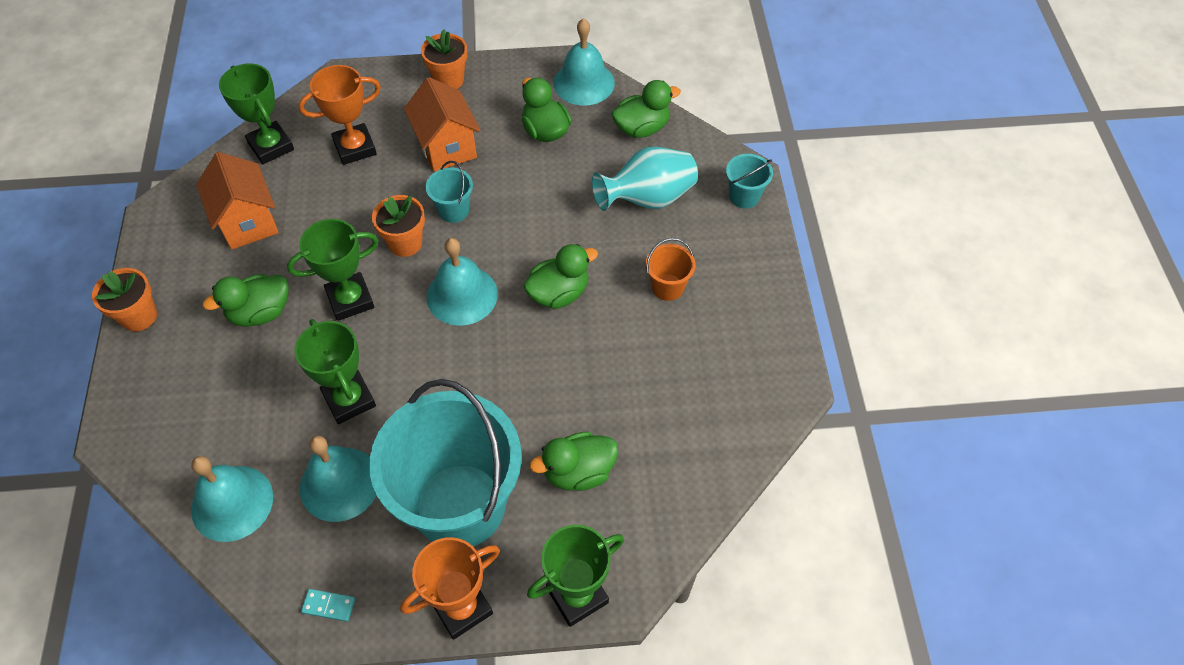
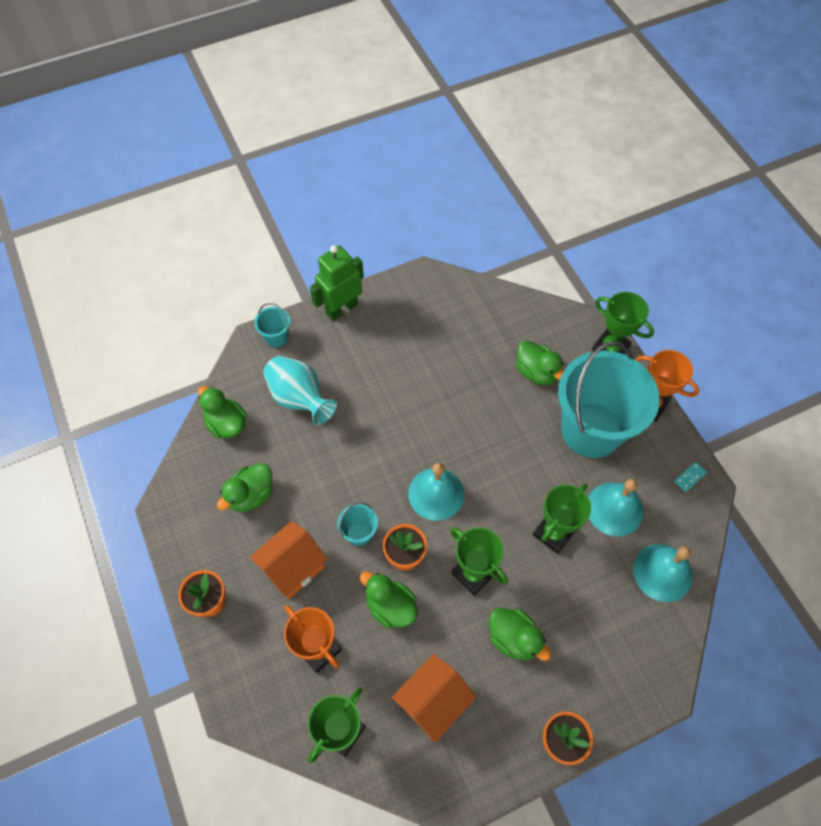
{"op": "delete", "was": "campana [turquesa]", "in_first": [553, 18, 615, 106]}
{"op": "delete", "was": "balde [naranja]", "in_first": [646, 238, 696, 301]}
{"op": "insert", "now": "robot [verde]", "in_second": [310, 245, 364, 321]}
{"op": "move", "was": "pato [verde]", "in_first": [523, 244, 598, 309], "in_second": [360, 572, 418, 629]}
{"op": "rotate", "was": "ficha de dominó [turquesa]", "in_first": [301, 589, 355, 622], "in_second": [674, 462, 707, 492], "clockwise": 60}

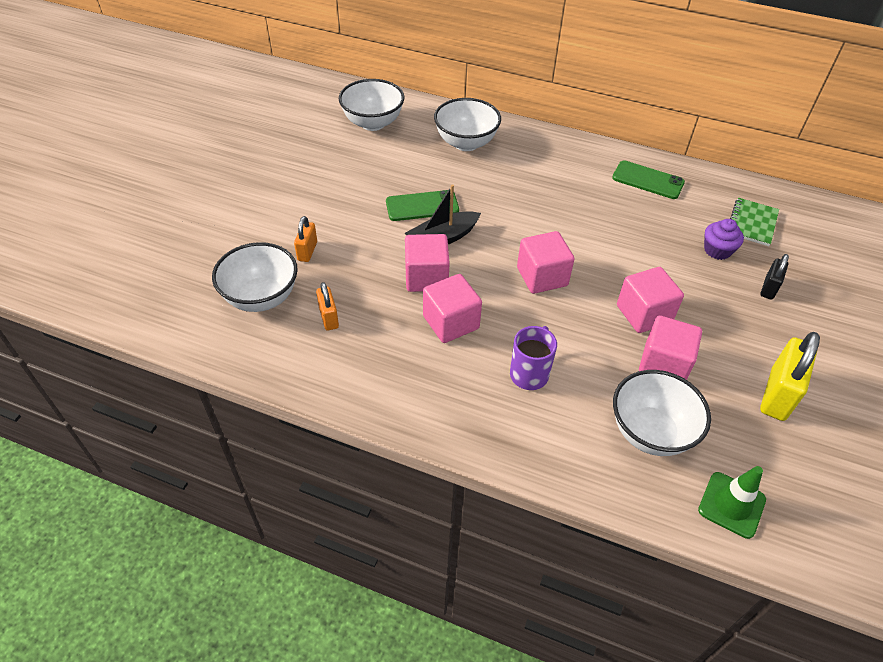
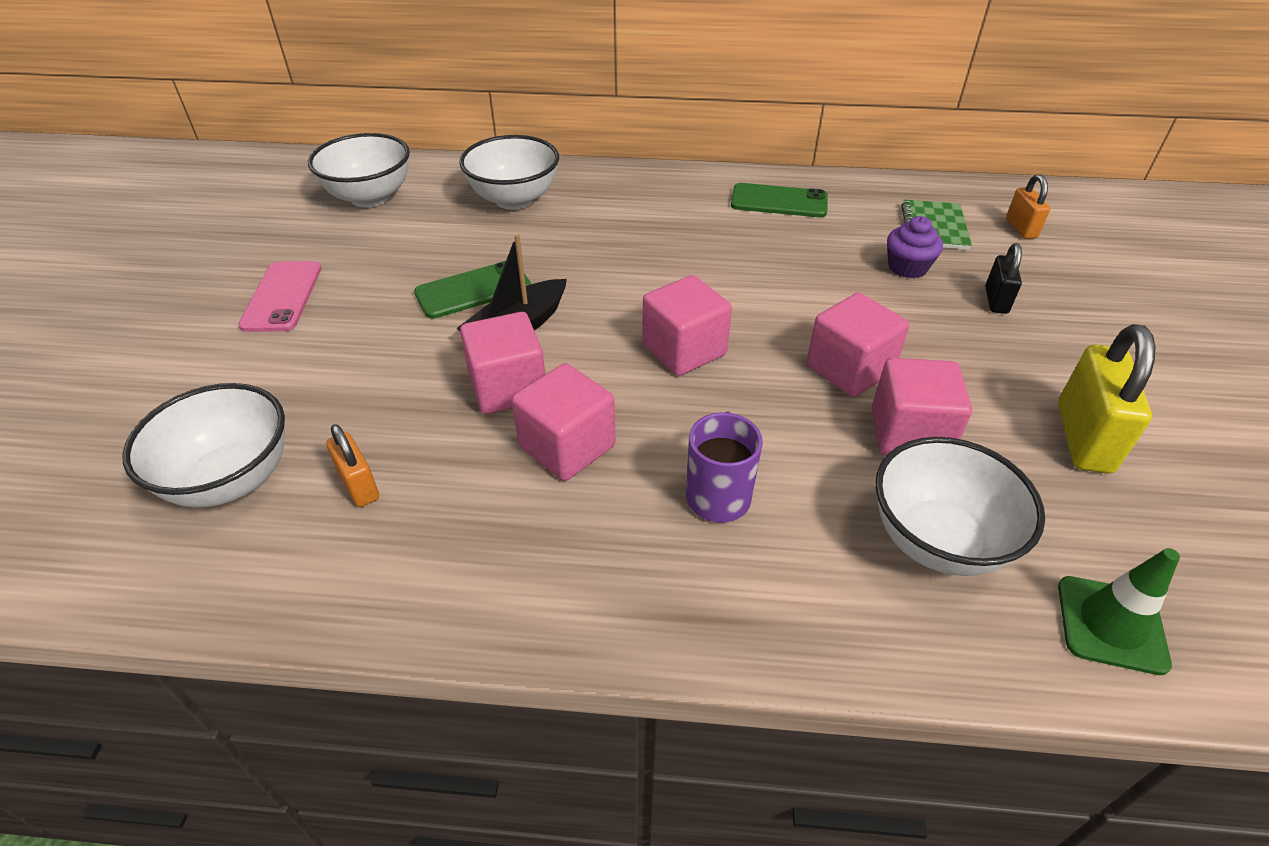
{"op": "insert", "now": "móvil [rosa]", "in_second": [238, 261, 321, 332]}
{"op": "move", "was": "candado [naranja]", "in_first": [294, 216, 317, 262], "in_second": [1006, 174, 1051, 239]}

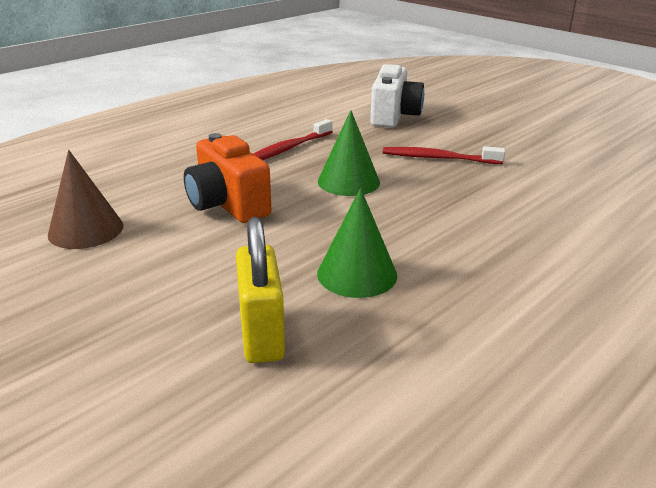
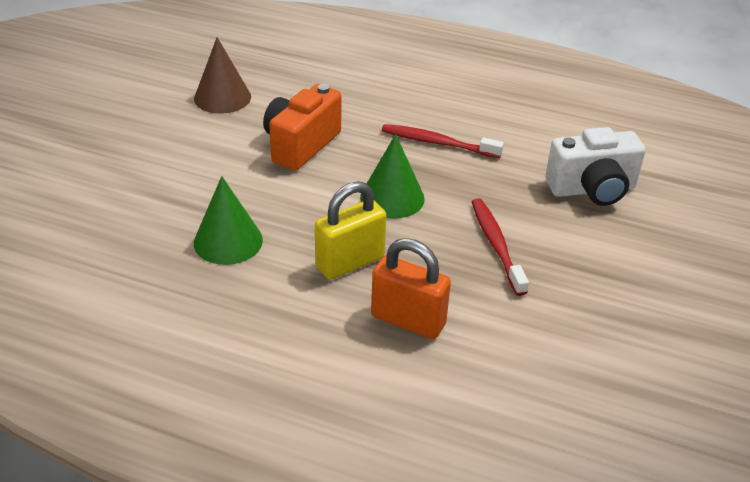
{"op": "insert", "now": "candado [naranja]", "in_second": [371, 238, 451, 339]}
{"op": "move", "was": "candado [amarillo]", "in_first": [236, 217, 285, 363], "in_second": [315, 181, 386, 280]}

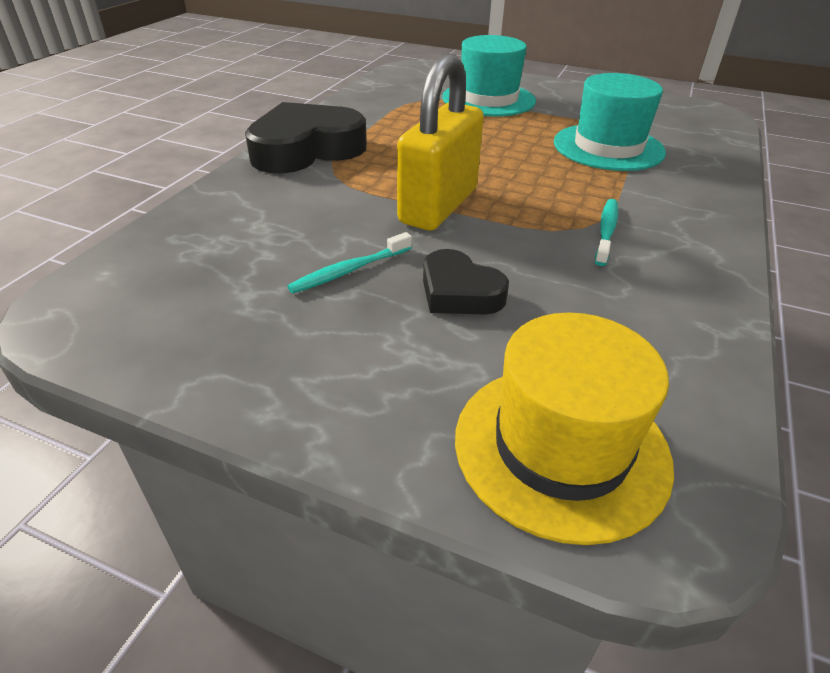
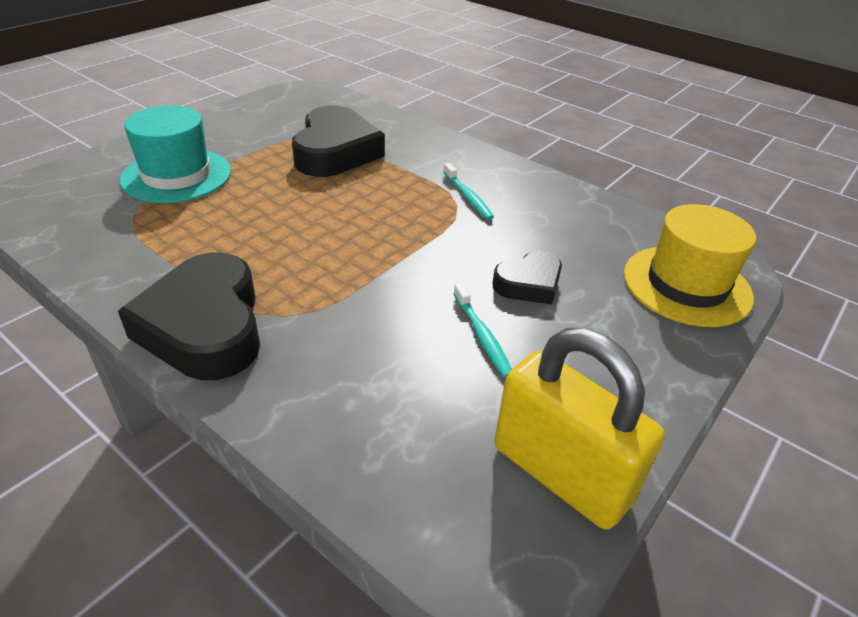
{"op": "move", "was": "candado [amarillo]", "in_first": [397, 54, 484, 231], "in_second": [494, 328, 665, 530]}
{"op": "replace", "was": "sombrero [turquesa]", "now": "corazón [negro]", "in_first": [554, 73, 666, 171], "in_second": [292, 106, 385, 177]}
{"op": "rotate", "was": "cepillo de dientes [turquesa]", "in_first": [595, 199, 618, 266], "in_second": [443, 163, 494, 220], "clockwise": -150}

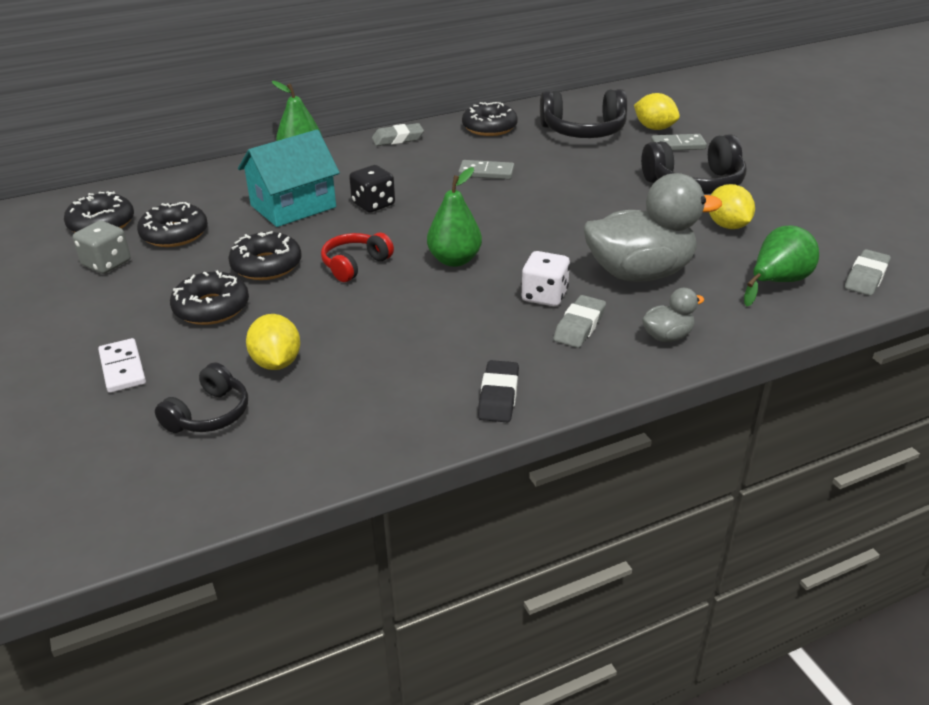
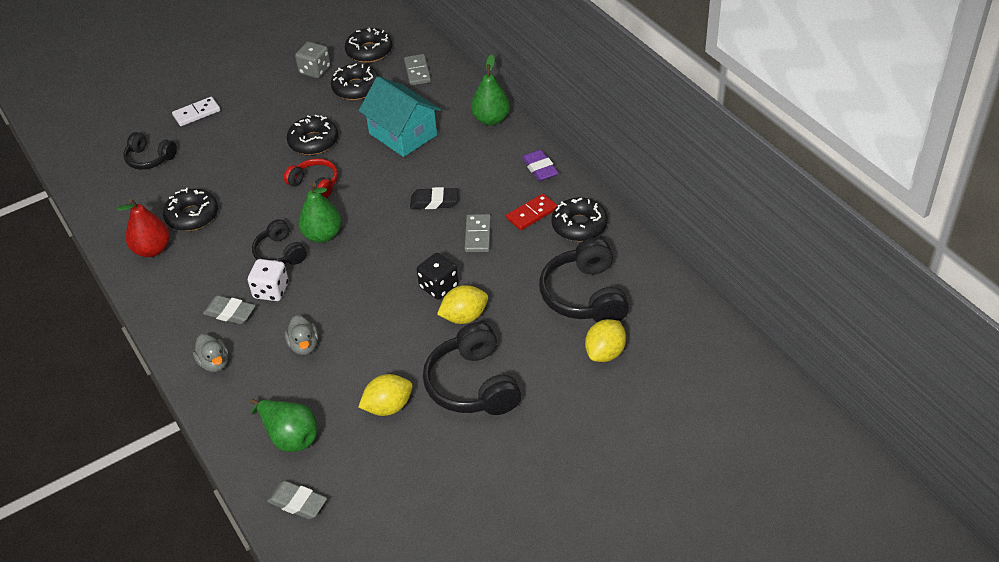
{"op": "insert", "now": "pera [rojo]", "in_second": [116, 198, 170, 257]}
{"op": "insert", "now": "auriculares [negro]", "in_second": [252, 219, 307, 265]}
{"op": "insert", "now": "ficha de dominó [rojo]", "in_second": [506, 194, 558, 230]}
{"op": "move", "was": "rosquilla [negro]", "in_first": [170, 270, 249, 325], "in_second": [163, 188, 218, 231]}
{"op": "move", "was": "limón [amarillo]", "in_first": [246, 314, 300, 370], "in_second": [437, 285, 488, 324]}
{"op": "move", "was": "dado [negro]", "in_first": [349, 165, 395, 213], "in_second": [417, 253, 459, 300]}
{"op": "move", "was": "goma de borrar [negro]", "in_first": [478, 360, 519, 422], "in_second": [410, 187, 458, 209]}
{"op": "move", "was": "ficha de dominó [gris]", "in_first": [651, 134, 707, 151], "in_second": [404, 54, 431, 86]}
{"op": "recolor", "was": "goma de borrar [gris]", "now": "goma de borrar [morado]", "in_first": [372, 123, 424, 146], "in_second": [522, 150, 559, 181]}
{"op": "resize", "was": "pato [gris]", "in_first": [583, 173, 722, 282], "in_second": [285, 315, 318, 355], "ratio": 0.45}

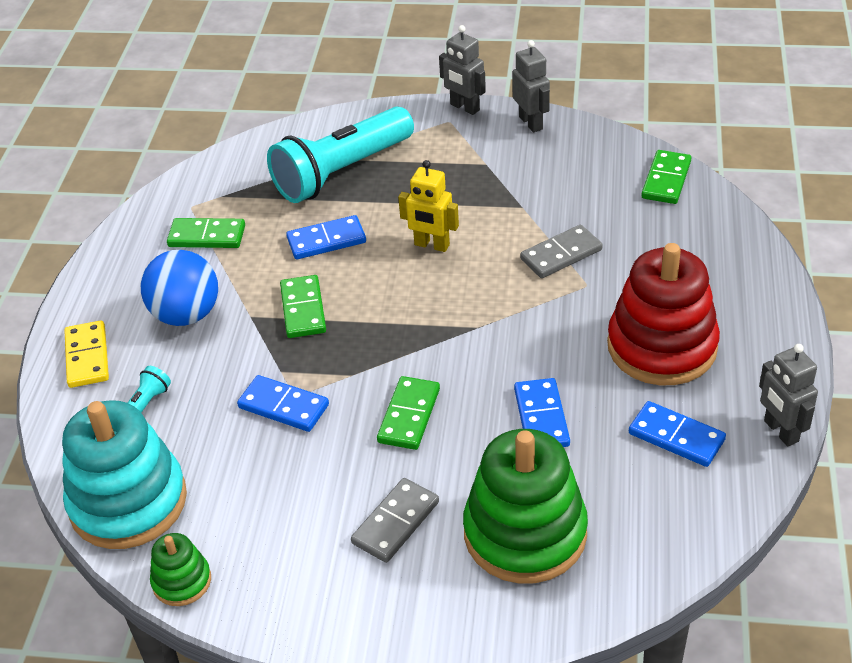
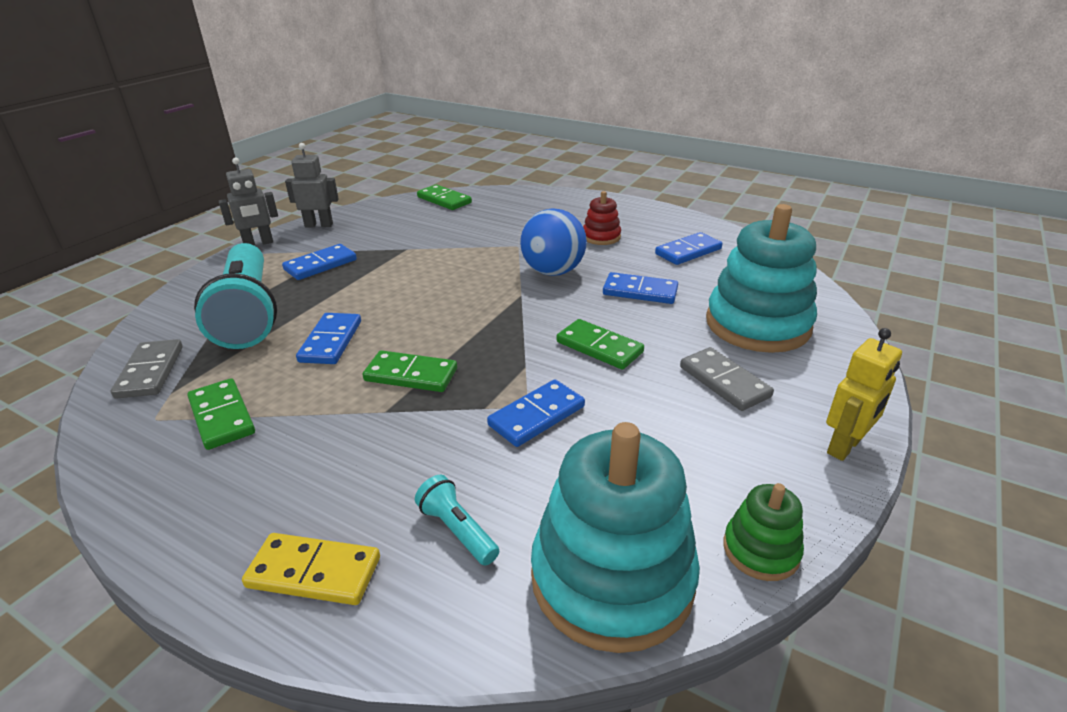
{"op": "delete", "was": "robot [gris]", "in_first": [759, 344, 818, 446]}
{"op": "insert", "now": "ficha de dominó [azul]", "in_second": [282, 244, 357, 280]}
{"op": "move", "was": "pelota [azul]", "in_first": [141, 250, 218, 326], "in_second": [520, 208, 587, 276]}
{"op": "move", "was": "robot [amarillo]", "in_first": [398, 160, 459, 252], "in_second": [826, 328, 902, 461]}
{"op": "move", "was": "ficha de dominó [gris]", "in_first": [520, 225, 603, 278], "in_second": [111, 339, 183, 399]}
{"op": "recolor", "was": "juguete apilable [verde]", "now": "juguete apilable [turquesa]", "in_first": [463, 429, 588, 584], "in_second": [706, 204, 817, 353]}
{"op": "rotate", "was": "ficha de dominó [verde]", "in_first": [167, 218, 245, 248], "in_second": [187, 378, 255, 450], "clockwise": -60}
{"op": "resize", "was": "juguete apilable [rojo]", "in_first": [607, 243, 720, 385], "in_second": [583, 191, 621, 245], "ratio": 0.48}

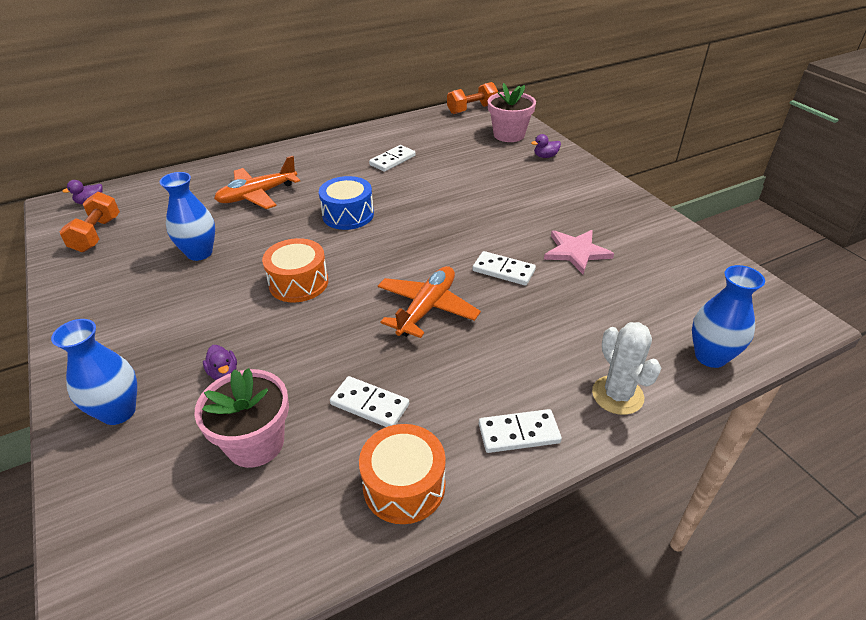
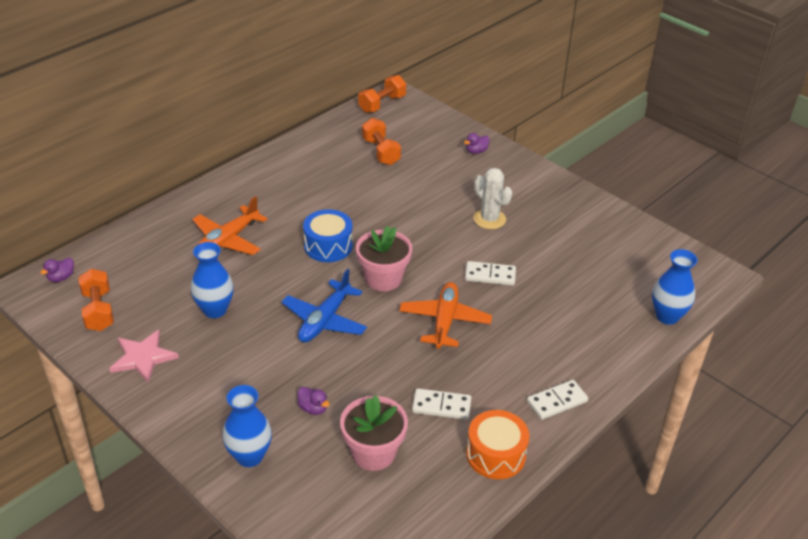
{"op": "delete", "was": "ficha de dominó [blanco]", "in_first": [369, 145, 416, 172]}
{"op": "insert", "now": "mancuerna [naranja]", "in_second": [362, 118, 401, 165]}
{"op": "move", "was": "maceta [rosa]", "in_first": [488, 83, 536, 142], "in_second": [356, 226, 412, 291]}
{"op": "move", "was": "estrella [rosa]", "in_first": [544, 230, 614, 274], "in_second": [109, 330, 179, 382]}
{"op": "move", "was": "cactus [blanco]", "in_first": [592, 322, 661, 415], "in_second": [473, 168, 512, 229]}
{"op": "replace", "was": "tambor [naranja]", "now": "avión [azul]", "in_first": [262, 238, 328, 302], "in_second": [282, 269, 367, 342]}

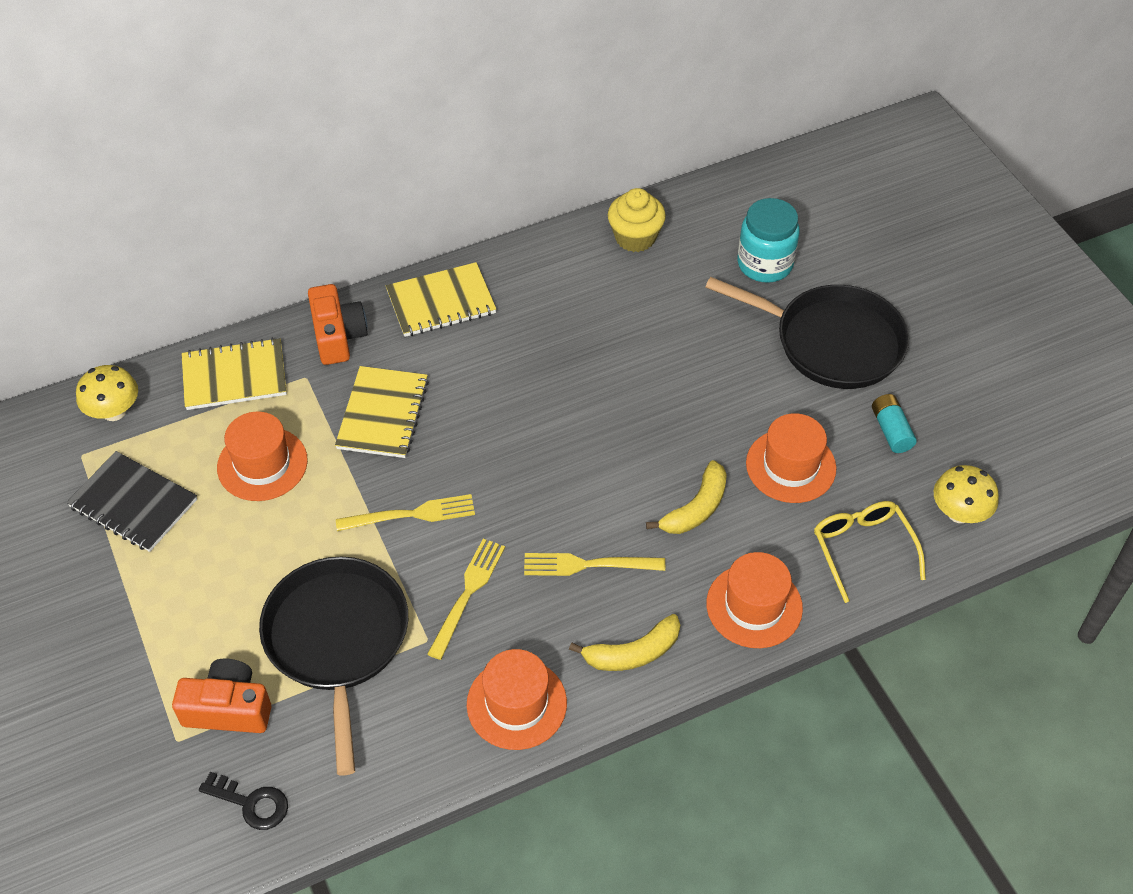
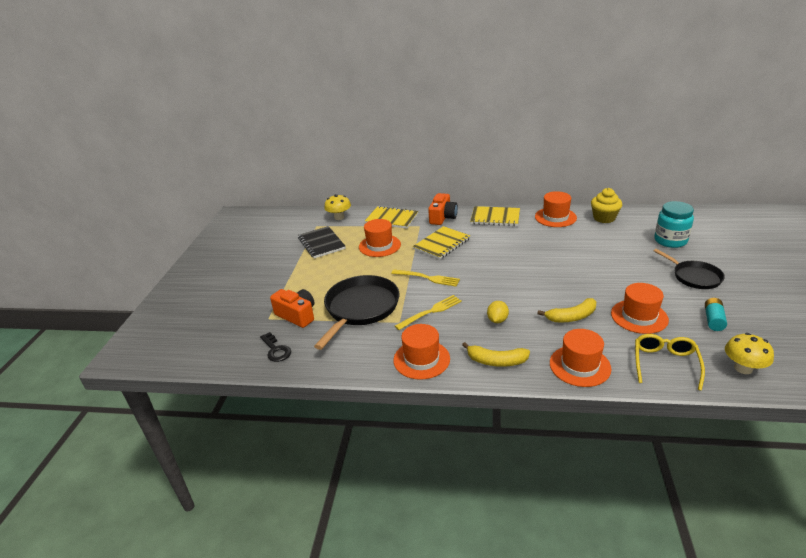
{"op": "insert", "now": "sombrero [naranja]", "in_second": [535, 191, 577, 227]}
{"op": "replace", "was": "tenedor [amarillo]", "now": "limón [amarillo]", "in_first": [524, 553, 665, 576], "in_second": [487, 301, 509, 323]}
{"op": "resize", "was": "sartén [negro]", "in_first": [705, 277, 909, 389], "in_second": [654, 249, 725, 289], "ratio": 0.6}

